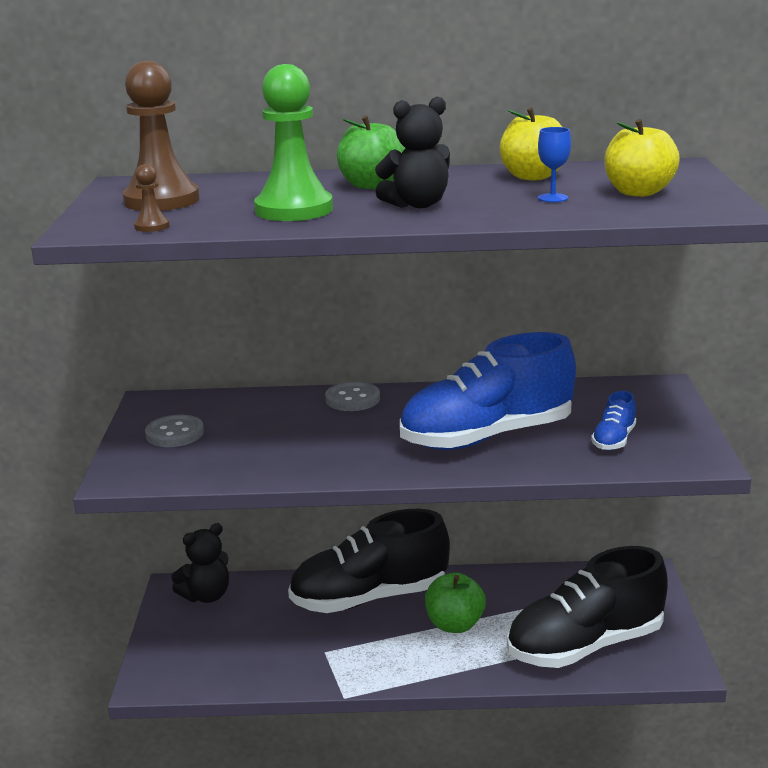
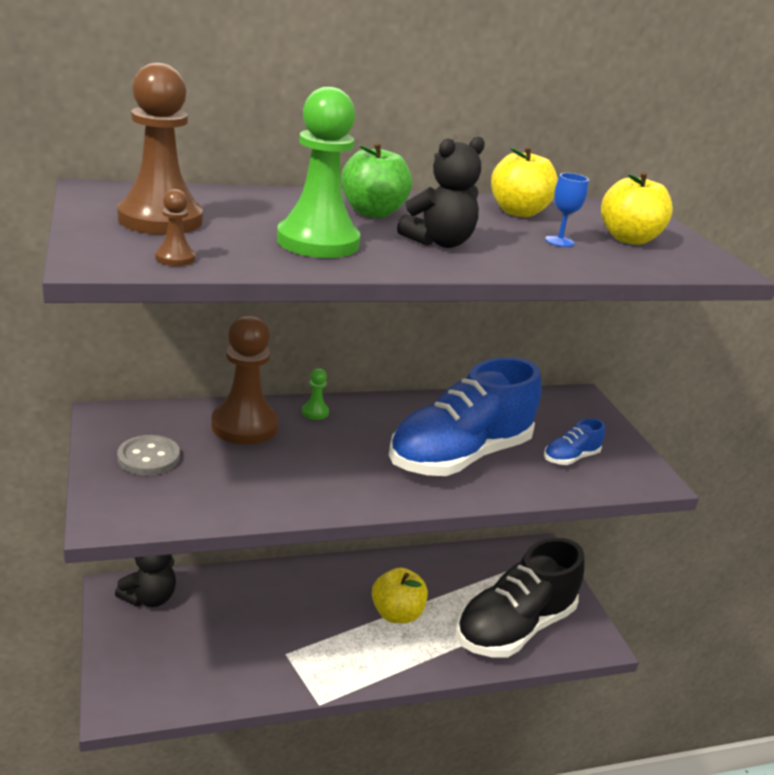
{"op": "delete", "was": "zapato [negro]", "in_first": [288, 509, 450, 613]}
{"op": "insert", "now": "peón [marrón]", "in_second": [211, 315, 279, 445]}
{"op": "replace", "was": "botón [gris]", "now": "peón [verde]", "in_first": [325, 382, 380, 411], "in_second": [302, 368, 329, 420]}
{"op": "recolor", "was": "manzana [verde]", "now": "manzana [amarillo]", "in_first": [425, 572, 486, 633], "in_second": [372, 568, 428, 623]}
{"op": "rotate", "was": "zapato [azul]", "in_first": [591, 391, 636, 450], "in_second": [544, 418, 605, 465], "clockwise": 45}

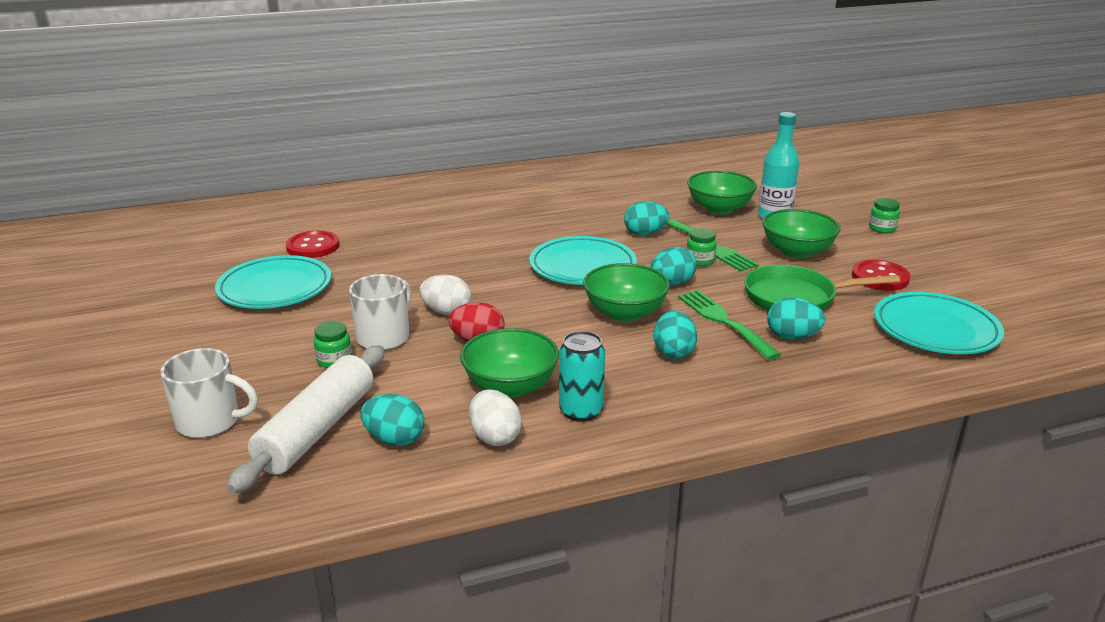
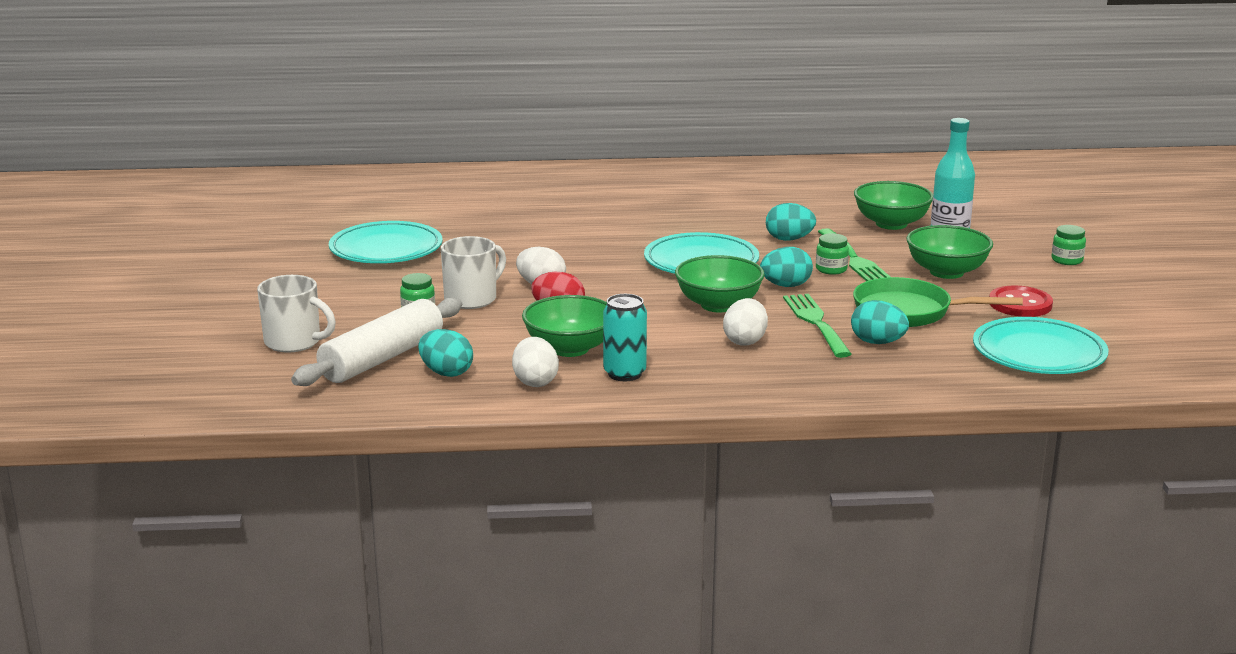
{"op": "delete", "was": "botón [rojo]", "in_first": [286, 230, 339, 258]}
{"op": "recolor", "was": "huevo [turquesa]", "now": "huevo [blanco]", "in_first": [654, 310, 697, 359], "in_second": [723, 298, 768, 346]}

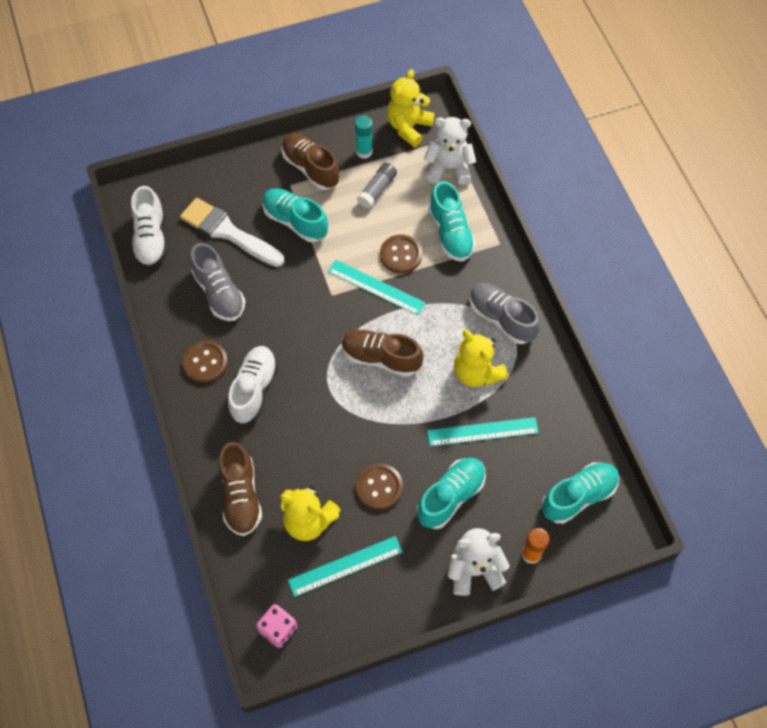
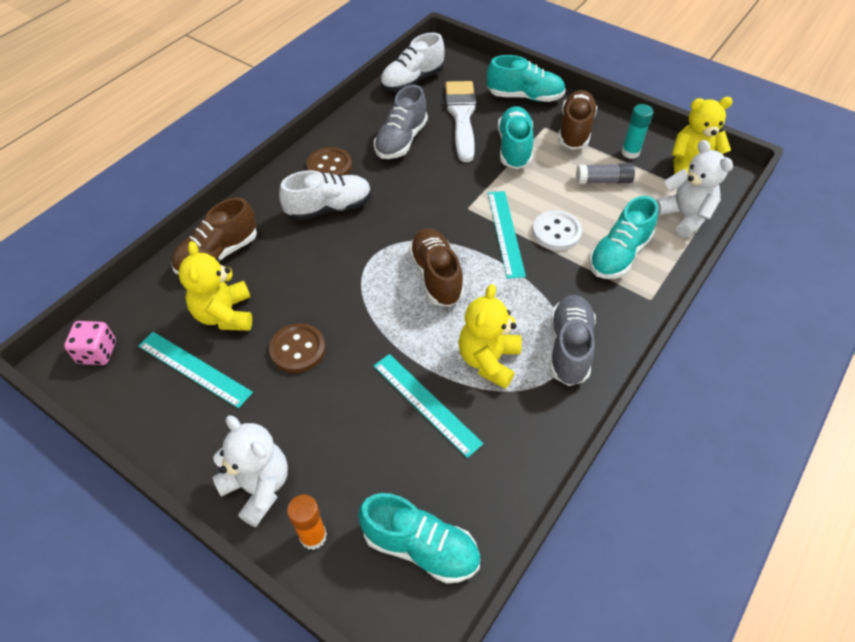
{"op": "move", "was": "zapato [turquesa]", "in_first": [417, 458, 486, 529], "in_second": [487, 55, 566, 102]}
{"op": "recolor", "was": "botón [marrón]", "now": "botón [blanco]", "in_first": [380, 235, 422, 274], "in_second": [532, 210, 582, 251]}

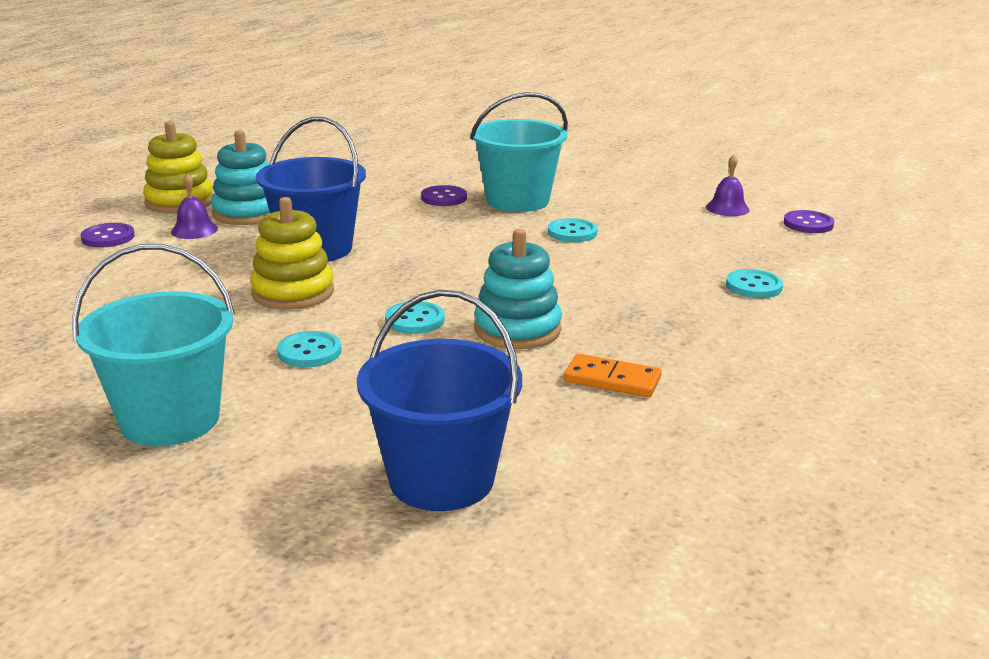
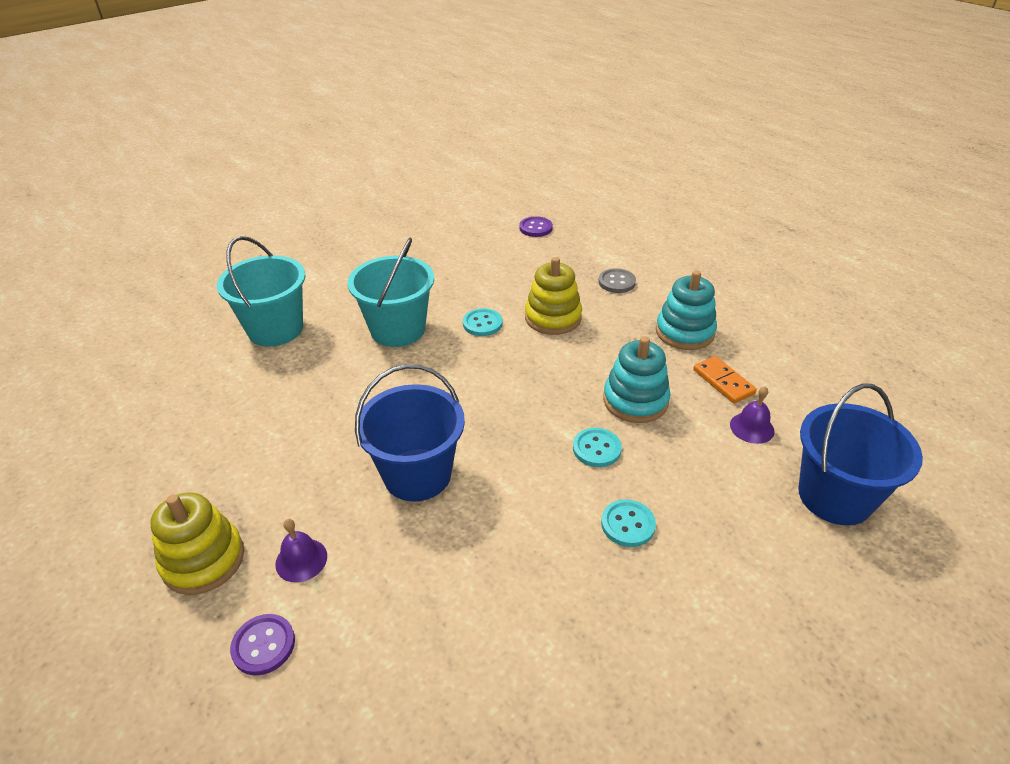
{"op": "delete", "was": "botón [morado]", "in_first": [421, 185, 467, 206]}
{"op": "move", "was": "balde [turquesa]", "in_first": [72, 244, 235, 446], "in_second": [217, 236, 305, 347]}
{"op": "move", "was": "juguete apilable [turquesa]", "in_first": [211, 130, 270, 225], "in_second": [656, 270, 717, 350]}
{"op": "move", "was": "juguete apilable [amarillo]", "in_first": [250, 197, 334, 310], "in_second": [525, 257, 582, 335]}
{"op": "move", "was": "campana [morado]", "in_first": [706, 155, 750, 216], "in_second": [730, 386, 775, 444]}
{"op": "recolor", "was": "botón [turquesa]", "now": "botón [gris]", "in_first": [726, 269, 783, 298], "in_second": [598, 268, 636, 293]}
{"op": "rotate", "was": "ficha de dominó [naranja]", "in_first": [564, 354, 662, 397], "in_second": [693, 356, 757, 403], "clockwise": -75}

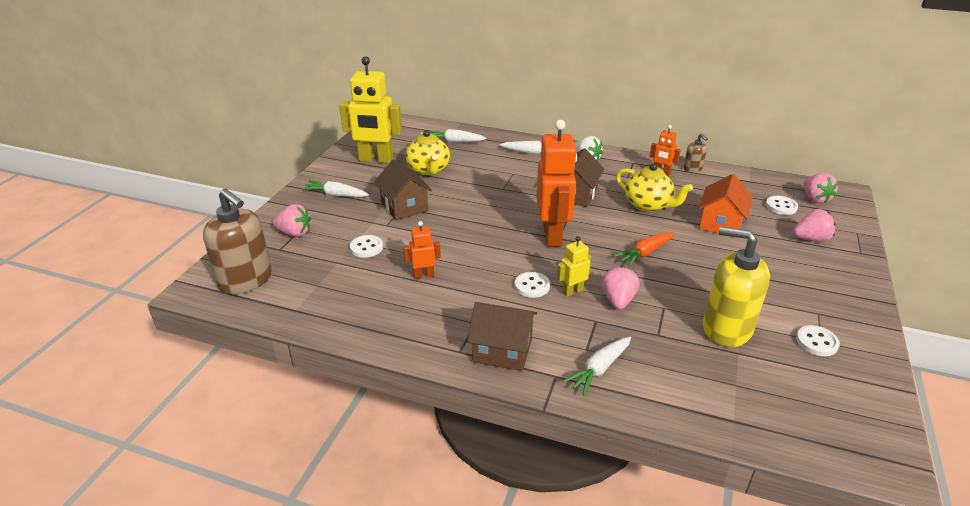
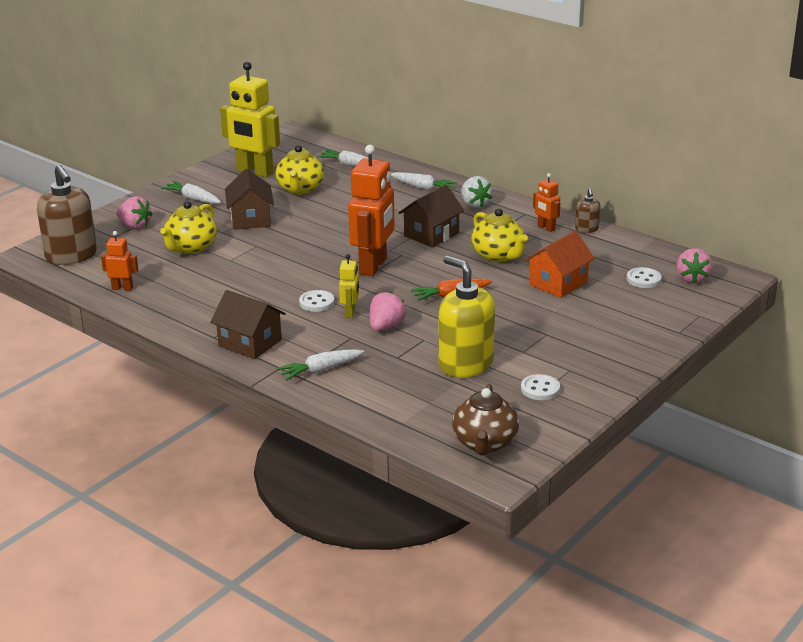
{"op": "delete", "was": "fresa [rosa]", "in_first": [793, 209, 836, 242]}
{"op": "insert", "now": "tetera [marrón]", "in_second": [452, 384, 519, 456]}
{"op": "move", "was": "robot [naranja]", "in_first": [403, 221, 441, 279], "in_second": [101, 231, 138, 291]}
{"op": "replace", "was": "botón [blanco]", "now": "tetera [amarillo]", "in_first": [350, 235, 383, 258], "in_second": [160, 201, 217, 254]}
{"op": "rotate", "was": "robot [amarillo]", "in_first": [557, 236, 592, 297], "in_second": [339, 254, 359, 318], "clockwise": 105}

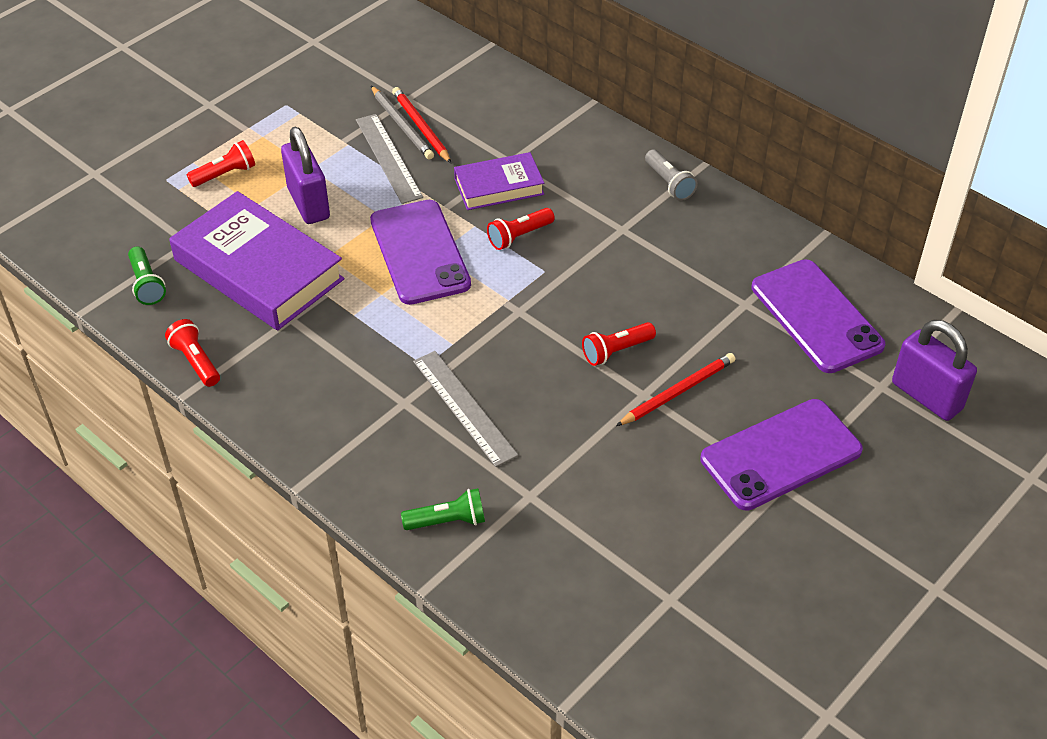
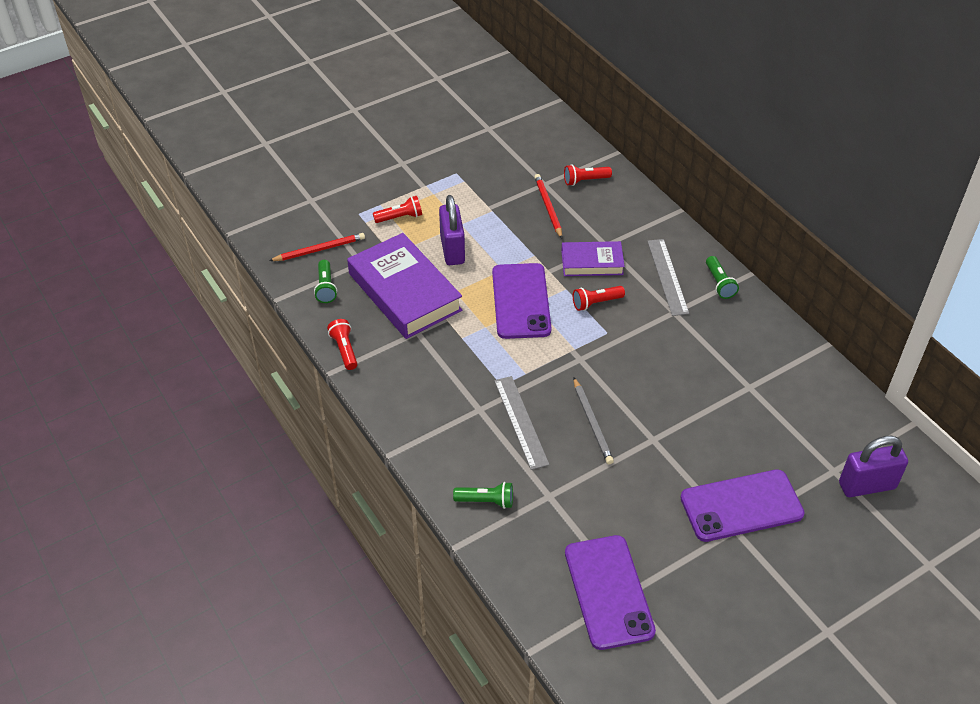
{"op": "move", "was": "regla [gris]", "in_first": [356, 114, 423, 204], "in_second": [647, 239, 689, 316]}
{"op": "move", "was": "lápiz [gris]", "in_first": [371, 86, 434, 160], "in_second": [573, 377, 614, 464]}
{"op": "move", "was": "lámpara de mano [rojo]", "in_first": [582, 322, 656, 366], "in_second": [564, 164, 612, 186]}
{"op": "move", "was": "lápiz [rojo]", "in_first": [616, 353, 736, 426], "in_second": [269, 233, 365, 261]}
{"op": "move", "was": "móvil [morado]", "in_first": [752, 259, 885, 373], "in_second": [565, 535, 656, 650]}
{"op": "recolor", "was": "lámpara de mano [gris]", "now": "lámpara de mano [verde]", "in_first": [645, 149, 698, 201], "in_second": [706, 256, 739, 299]}
{"op": "rotate", "was": "candado [morado]", "in_first": [892, 320, 977, 421], "in_second": [839, 436, 908, 497], "clockwise": -75}

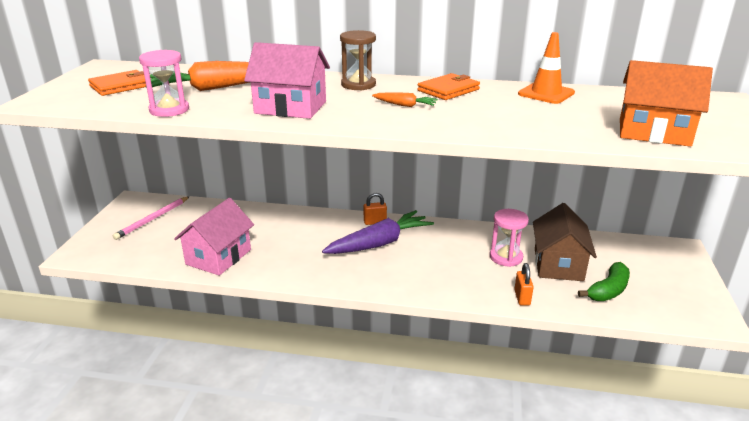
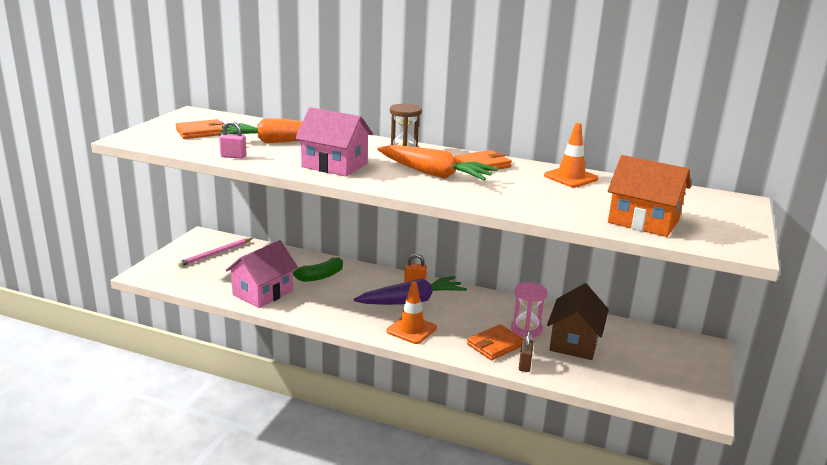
{"op": "insert", "now": "cono de tráfico [naranja]", "in_second": [387, 281, 437, 344]}
{"op": "insert", "now": "cartera [naranja]", "in_second": [467, 324, 524, 360]}
{"op": "move", "was": "plátano [verde]", "in_first": [578, 262, 630, 301], "in_second": [293, 257, 343, 282]}
{"op": "replace", "was": "reloj de arena [rosa]", "now": "candado [rosa]", "in_first": [139, 50, 189, 117], "in_second": [219, 121, 247, 159]}
{"op": "recolor", "was": "candado [naranja]", "now": "candado [marrón]", "in_first": [514, 263, 534, 306], "in_second": [519, 331, 534, 372]}
{"op": "resize", "was": "zanahoria [naranja]", "in_first": [372, 92, 438, 107], "in_second": [377, 145, 498, 180], "ratio": 2.17}

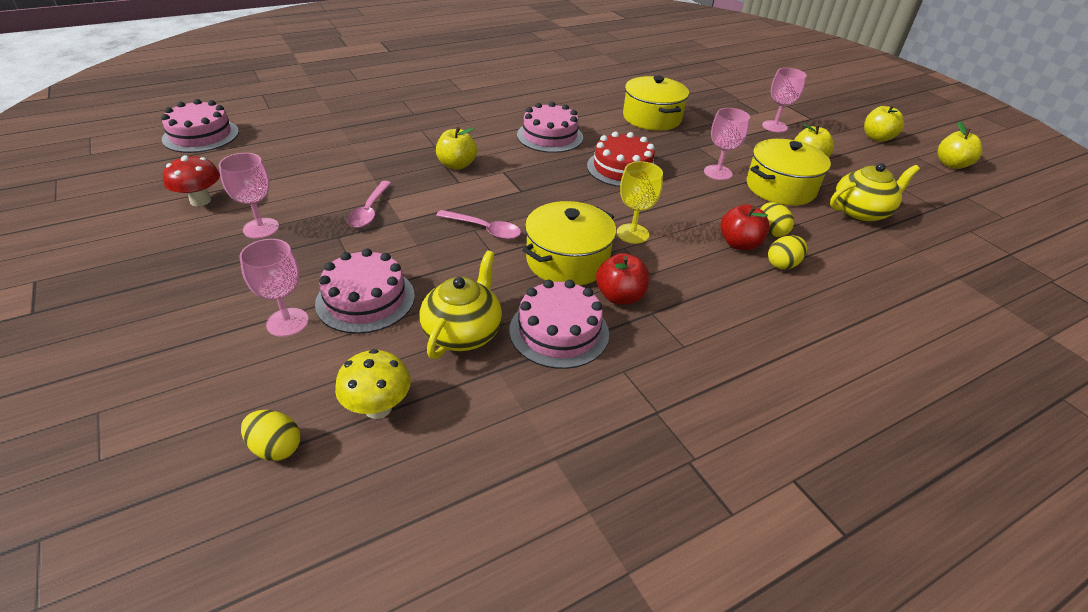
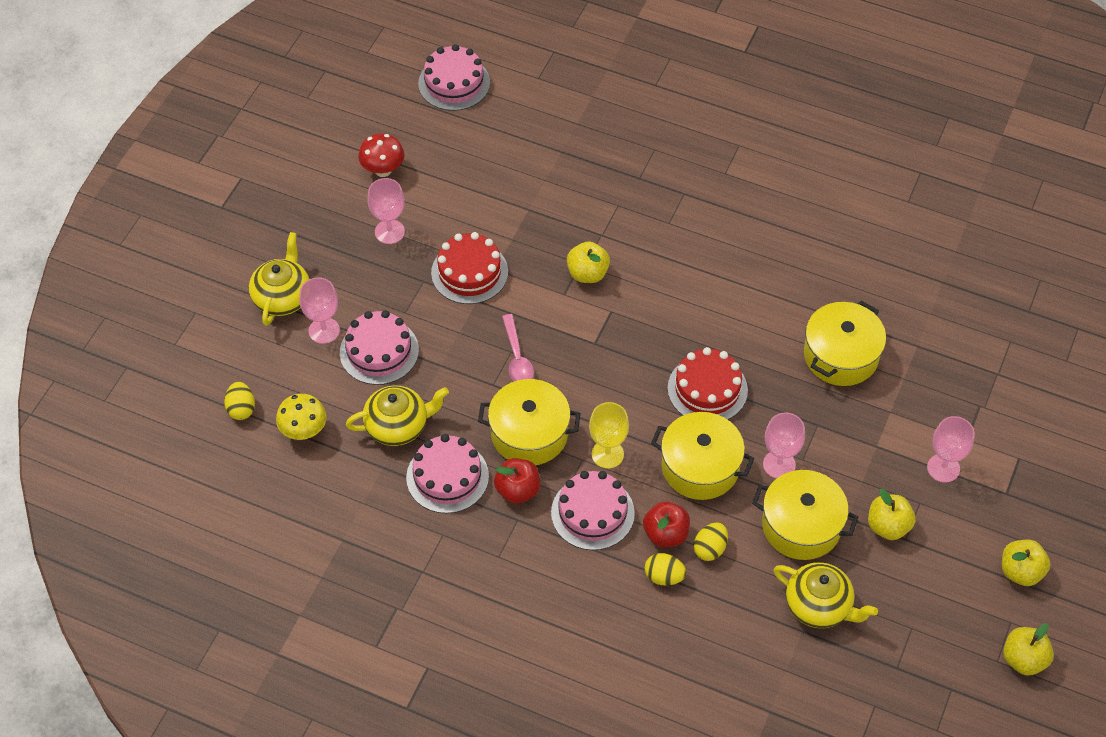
{"op": "insert", "now": "tetera [amarillo]", "in_second": [249, 232, 309, 326]}
{"op": "insert", "now": "olla [amarillo]", "in_second": [651, 412, 754, 500]}
{"op": "move", "was": "tarta [rosa]", "in_first": [517, 102, 583, 153], "in_second": [551, 471, 635, 550]}
{"op": "replace", "was": "cuchara [rosa]", "now": "tarta [rojo]", "in_first": [347, 181, 391, 228], "in_second": [431, 232, 508, 304]}

